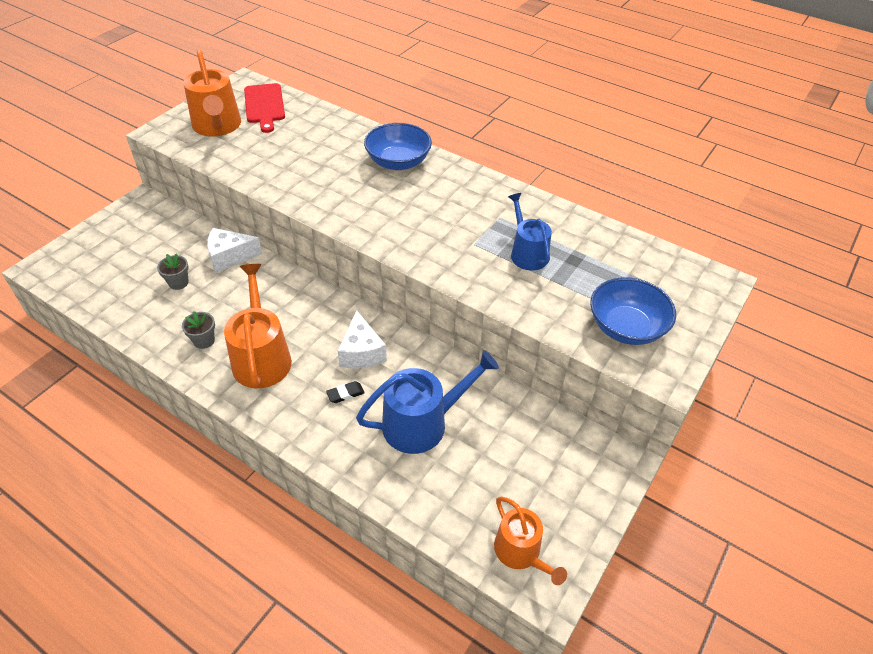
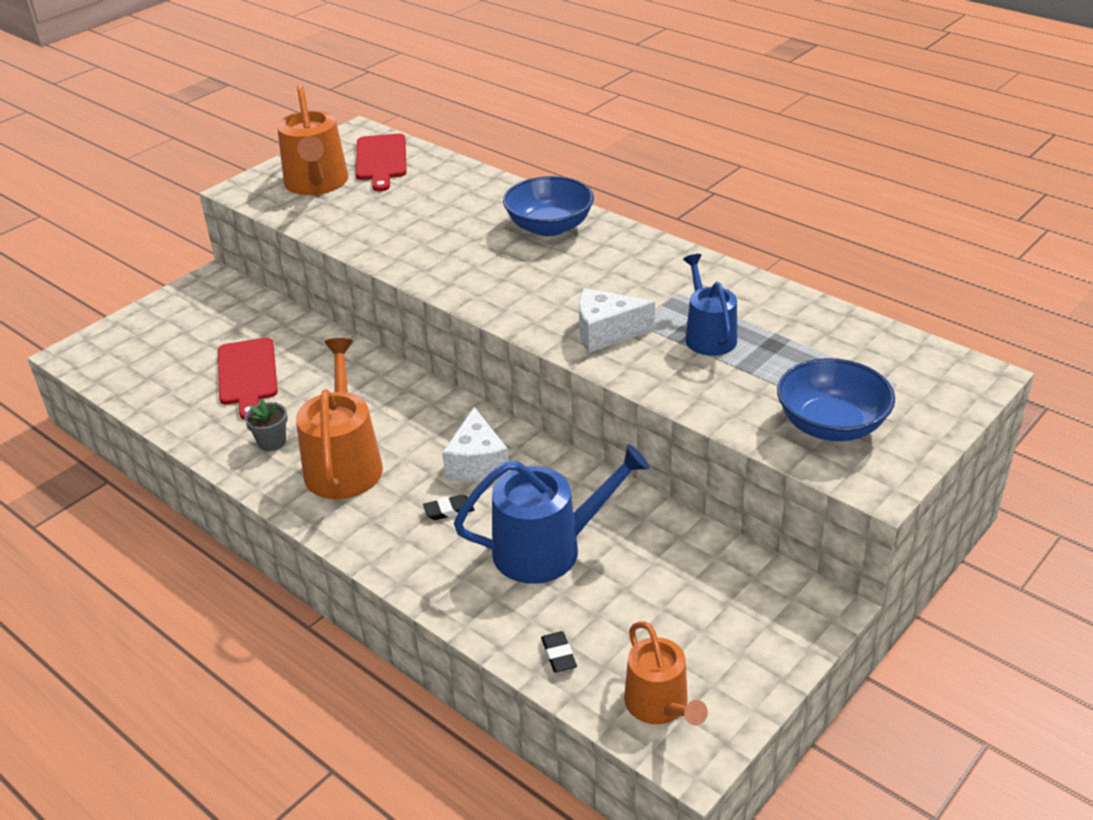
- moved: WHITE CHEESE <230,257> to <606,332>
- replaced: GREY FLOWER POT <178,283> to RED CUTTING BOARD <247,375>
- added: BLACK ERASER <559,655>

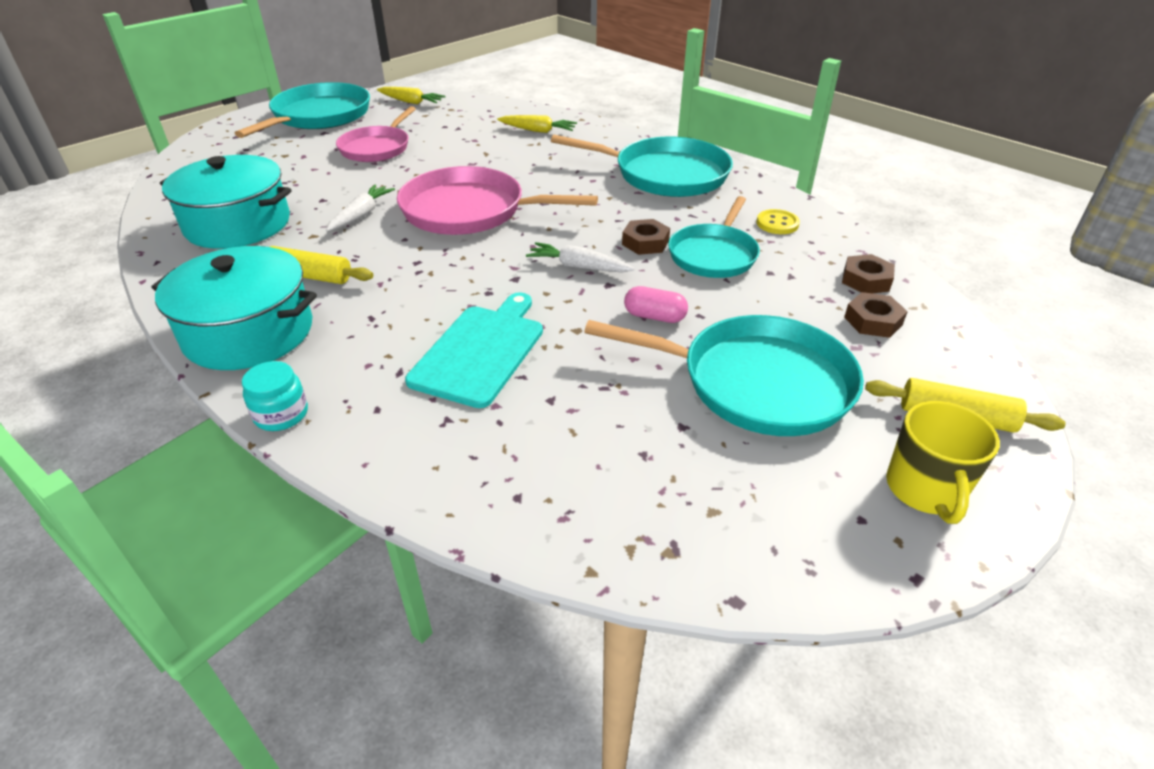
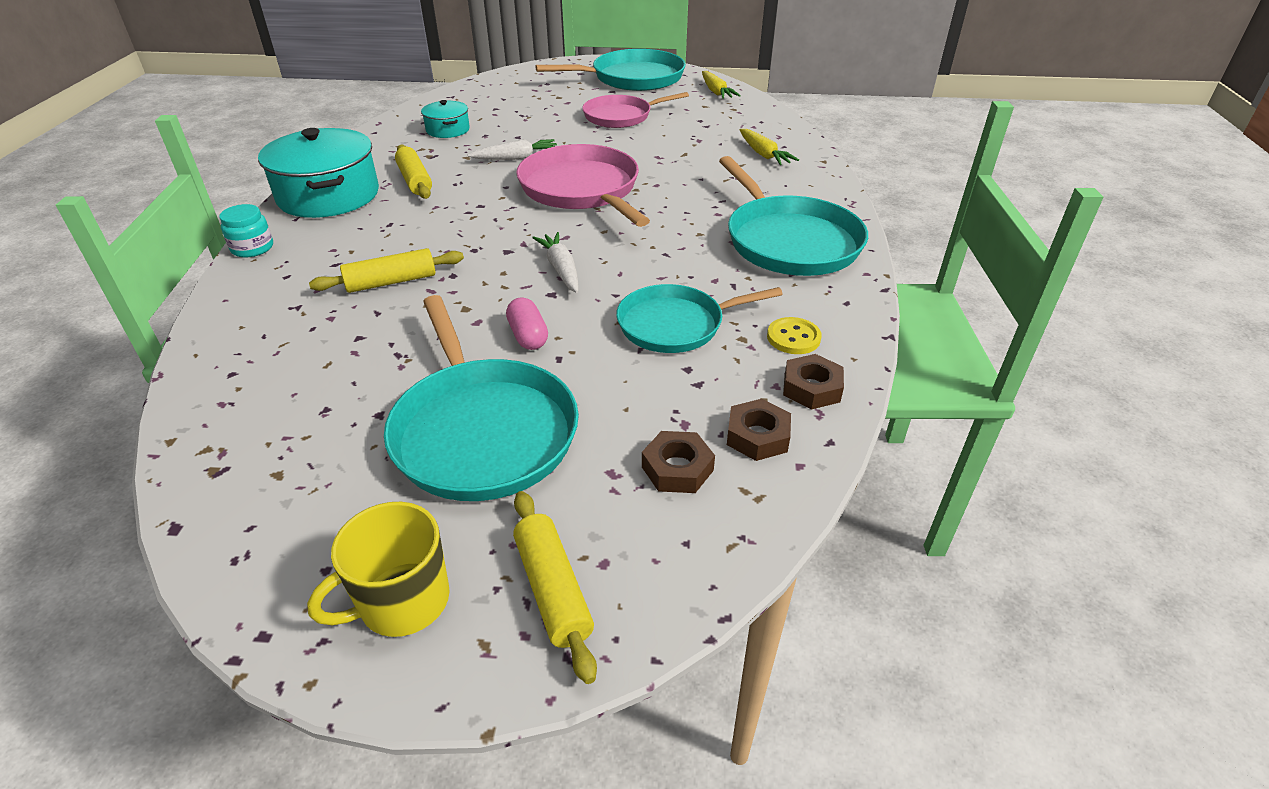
- resized: TURQUOISE POT <237,224> = <447,130> x0.51
- moved: BROWN NUT <645,242> to <811,388>
- replaced: TURQUOISE CUTTING BOARD <480,351> to YELLOW ROLLING PIN <391,282>

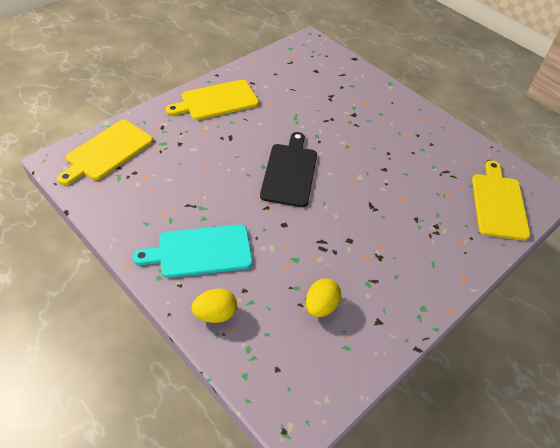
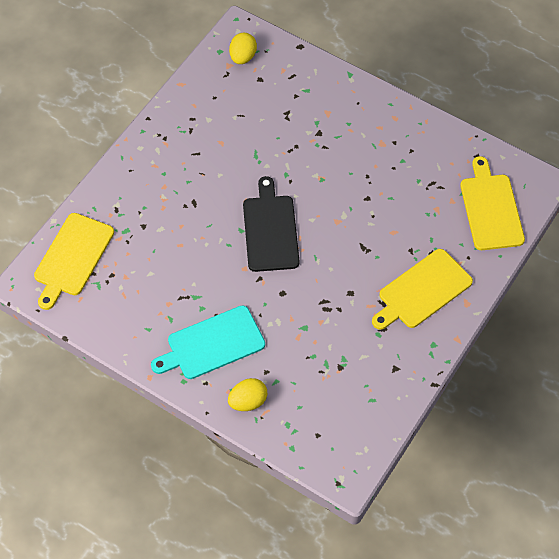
- moved: YELLOW CUTTING BOARD <216,101> to <422,291>
- moved: YELLOW EGG <321,306> to <243,57>

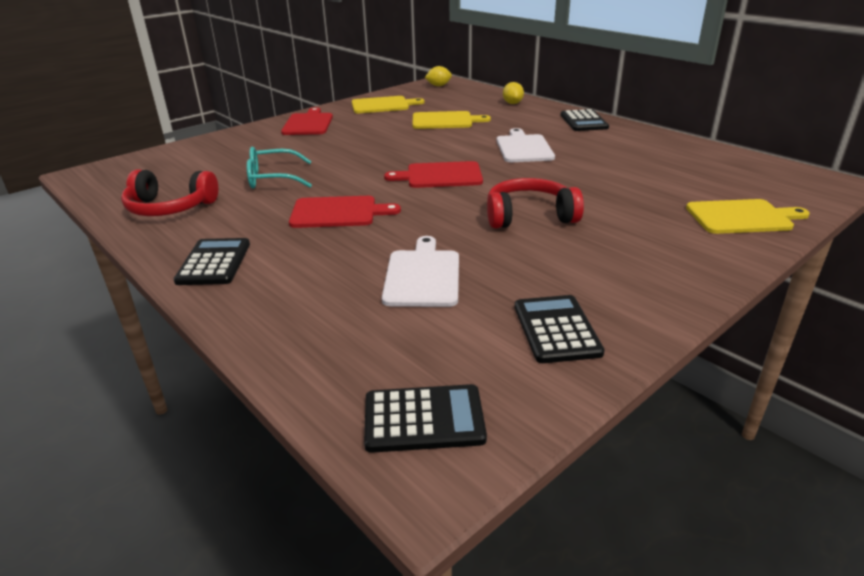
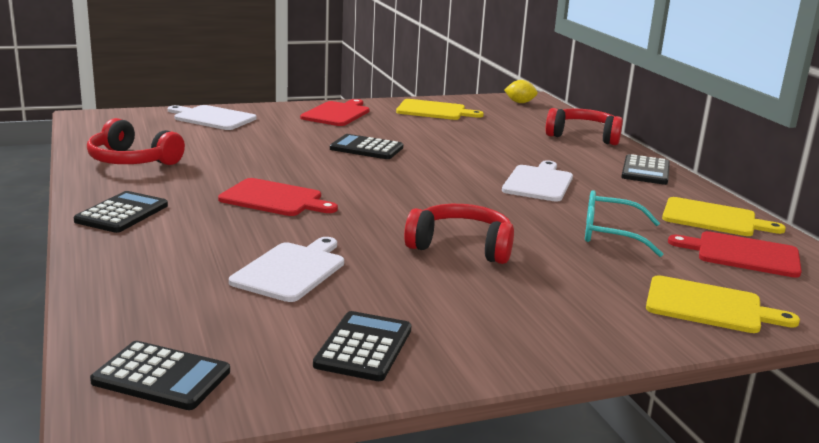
- replaced: YELLOW LEMON <512,103> to RED HEADPHONES <583,136>
- moved: YELLOW CUTTING BOARD <445,121> to <713,218>
- moved: TURQUOISE GLASSES <273,178> to <610,234>
- moved: RED CUTTING BOARD <440,175> to <743,254>
- added: WHITE CUTTING BOARD <212,118>
- added: BLACK CALCULATOR <366,148>

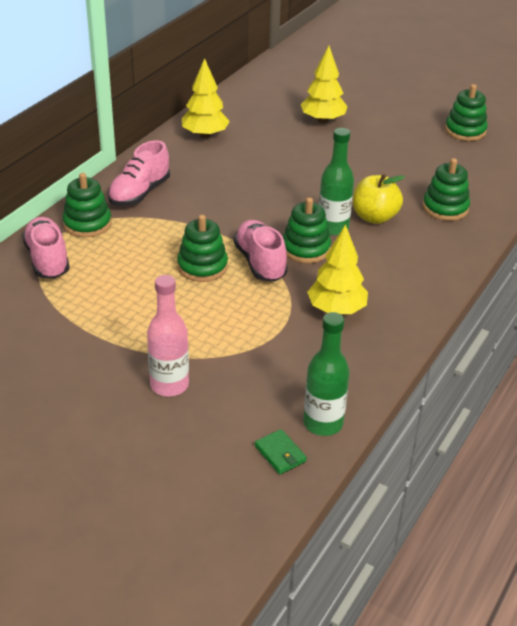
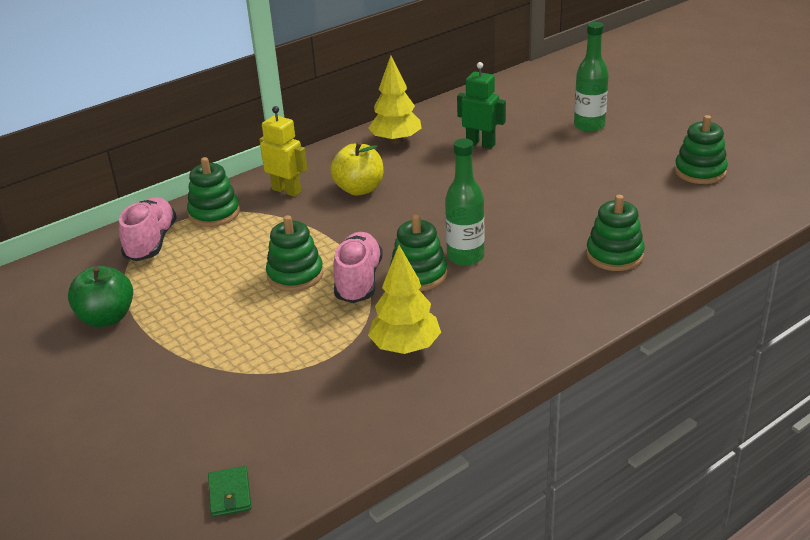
- removed: YELLOW TREE <323,120>
- replaced: PINK SHOE <139,193> to YELLOW ROBOT <287,191>
- moved: YELLOW APPLE <374,217> to <359,189>
- removed: PINK BOTTLE <169,385>
- moved: GREEN BOTTLE <323,423> to <589,126>
- added: GREEN ROBOT <480,144>
- added: GREEN APPLE <107,318>

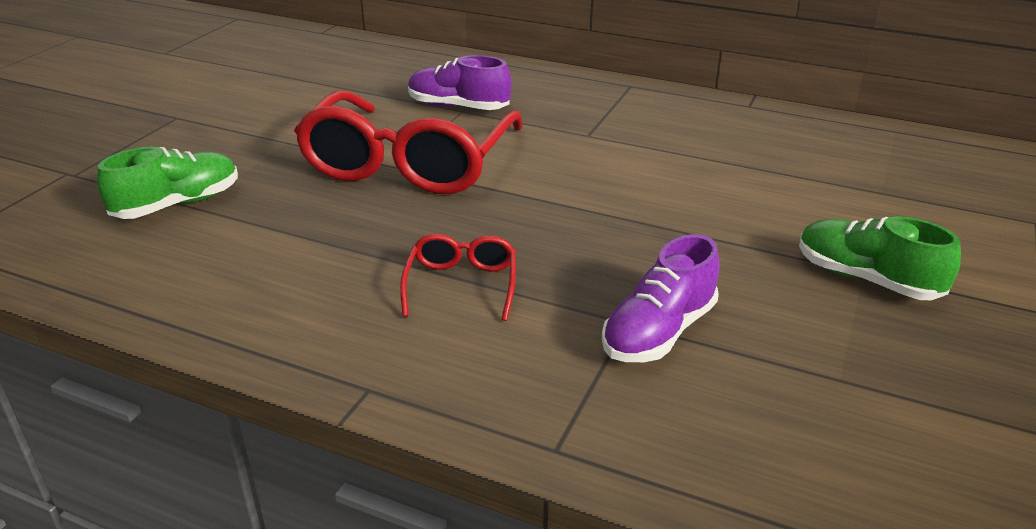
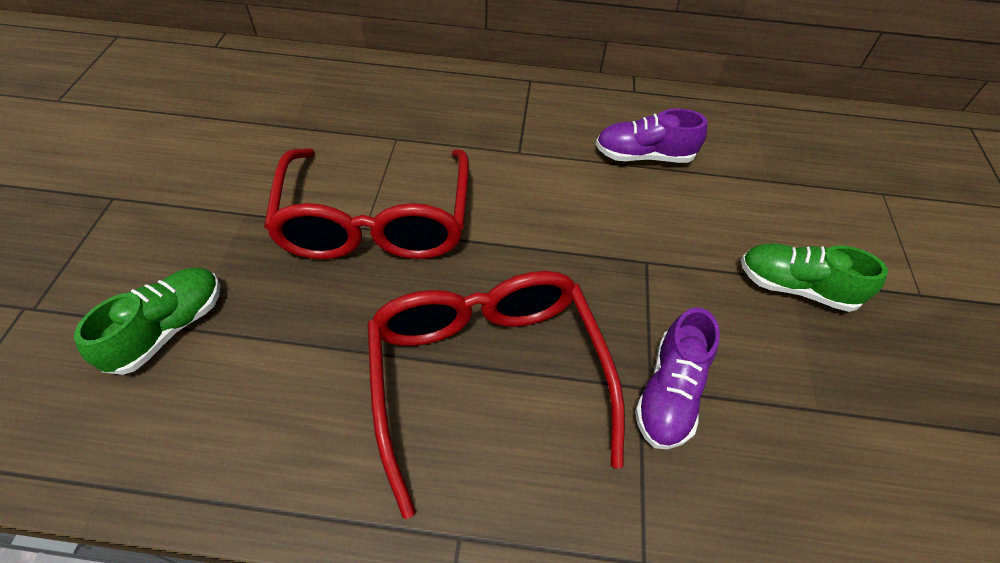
- moved: PURPLE SHOE <458,107> to <644,156>
- resized: RED GLASSES <461,285> = <487,375> x2.23

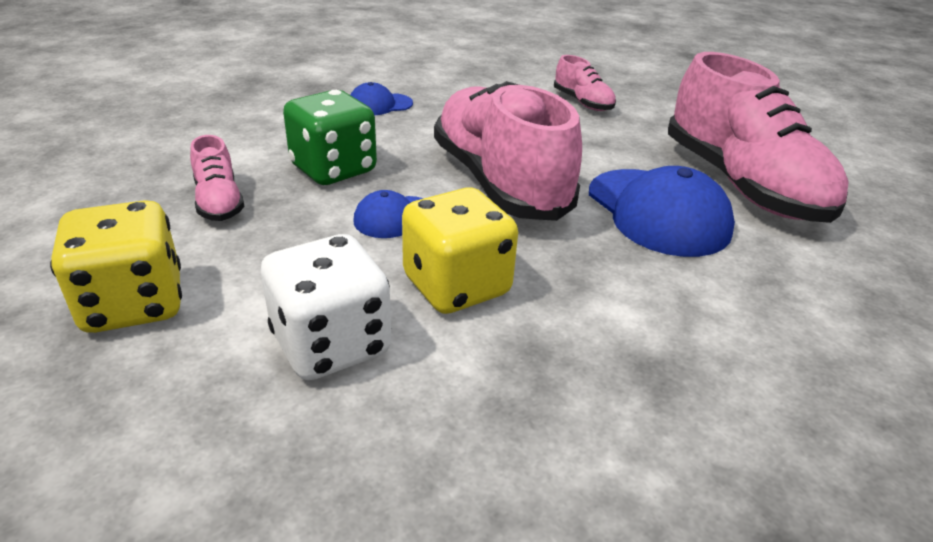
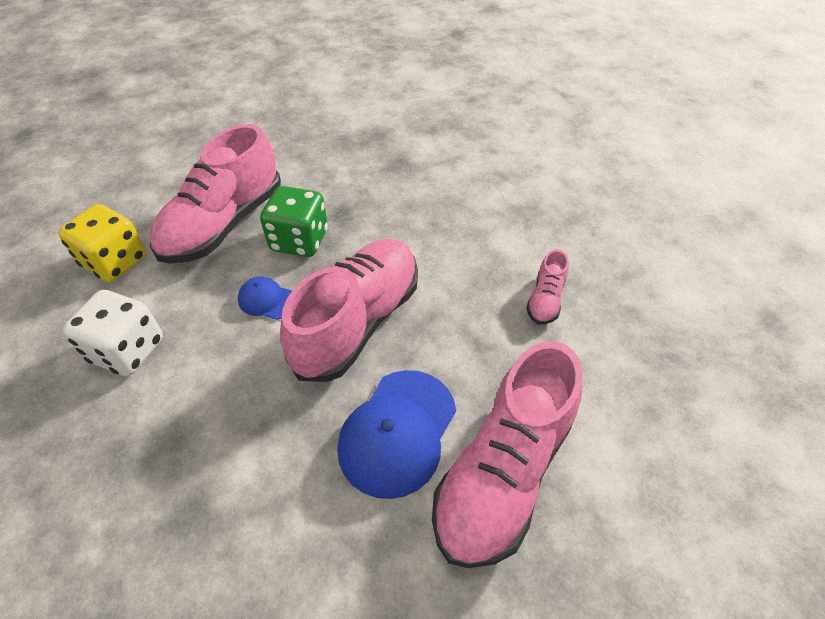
- removed: BLUE CAP <380,104>
- resized: PINK SHOE <219,202> = <223,224> x2.22
- removed: YELLOW DICE <456,286>

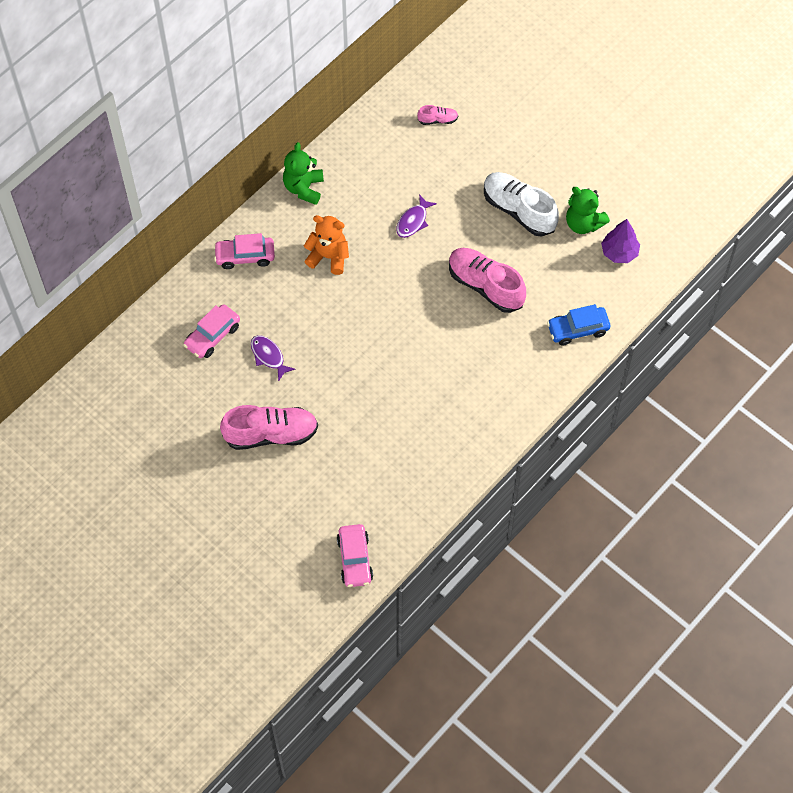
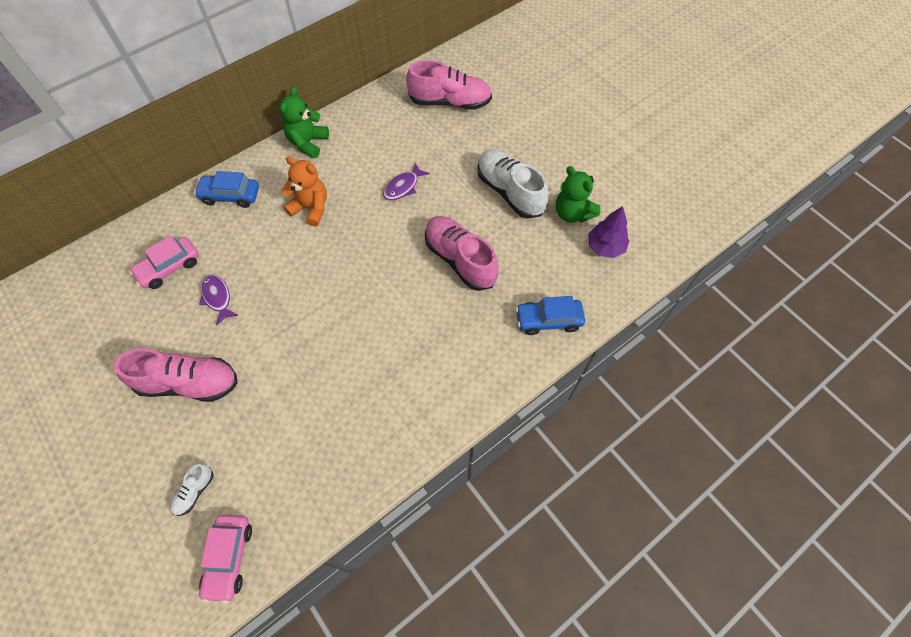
- resized: PINK SHOE <438,120> = <450,102> x2.15
- recoloured: PINK CAR <245,256> to BLUE CAR <230,196>
- added: WHITE SHOE <194,492>

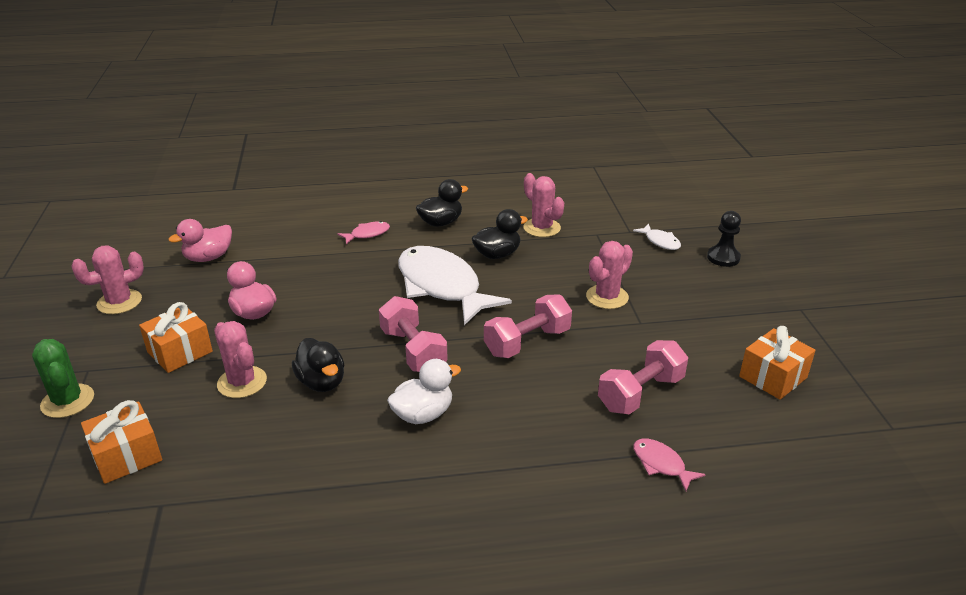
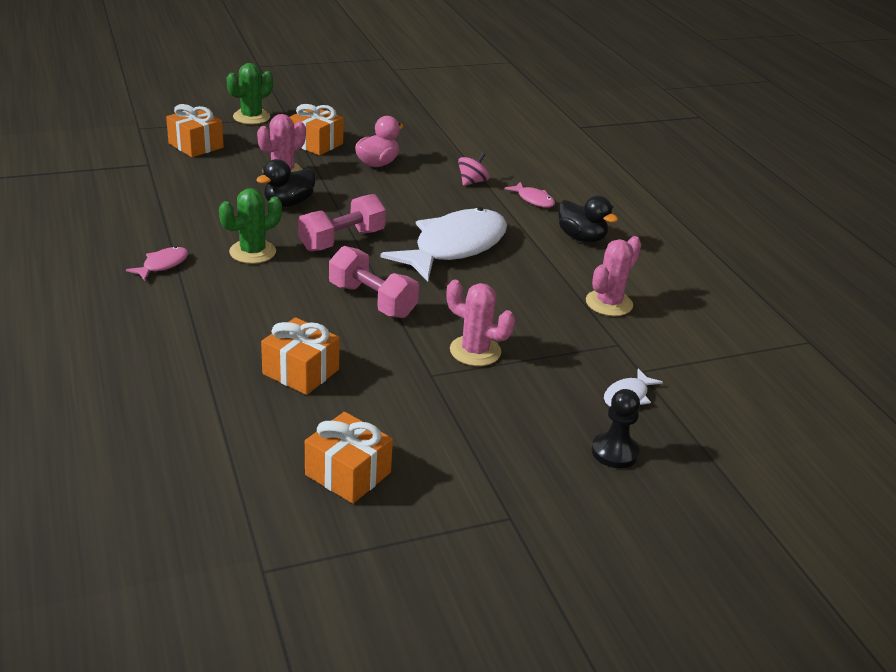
- removed: BLACK DUCK <497,254>
- removed: PINK DUCK <208,257>
- removed: PINK CACTUS <119,302>
- replaced: PINK DUMBBELL <640,393> to ORANGE GIFT <301,372>
- replaced: WHITE DUCK <423,414> to GREEN CACTUS <252,252>
- moved: PINK FISH <661,464> to <162,265>
- added: PINK SPINNING TOP <472,182>

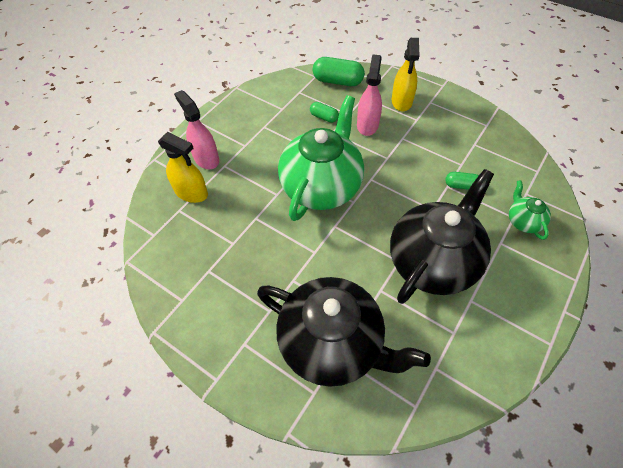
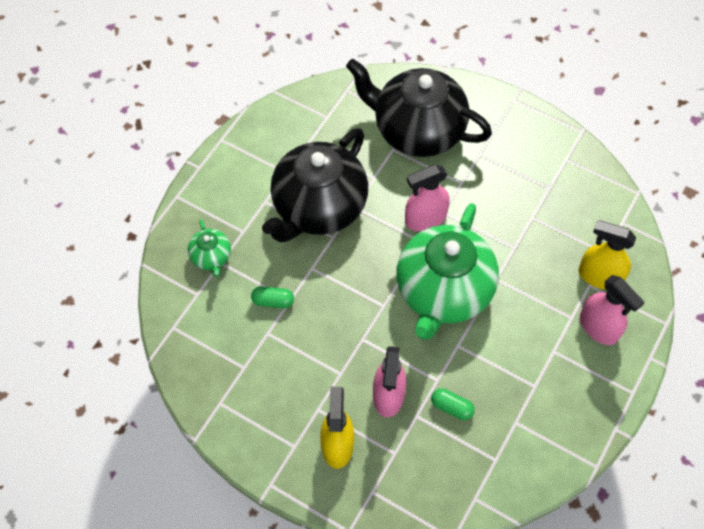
- removed: GREEN CAPSULE <337,81>
- added: PINK SPRAY BOTTLE <425,219>

